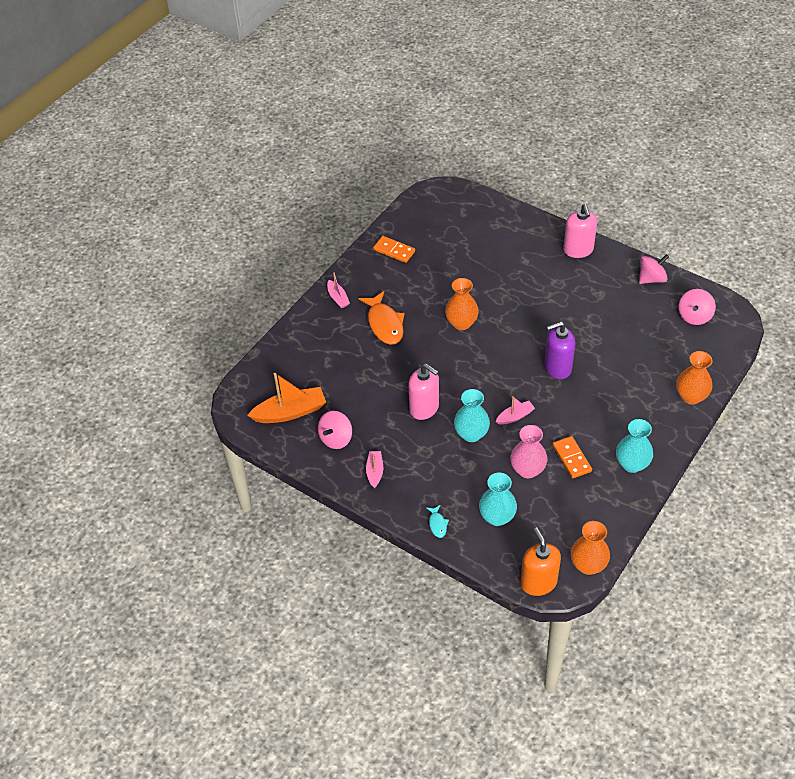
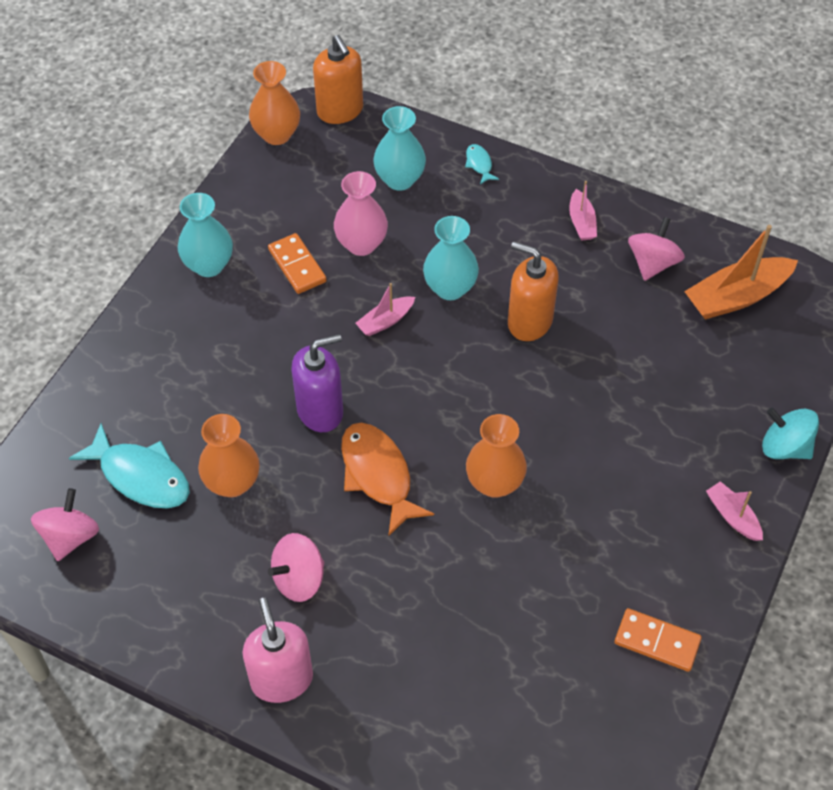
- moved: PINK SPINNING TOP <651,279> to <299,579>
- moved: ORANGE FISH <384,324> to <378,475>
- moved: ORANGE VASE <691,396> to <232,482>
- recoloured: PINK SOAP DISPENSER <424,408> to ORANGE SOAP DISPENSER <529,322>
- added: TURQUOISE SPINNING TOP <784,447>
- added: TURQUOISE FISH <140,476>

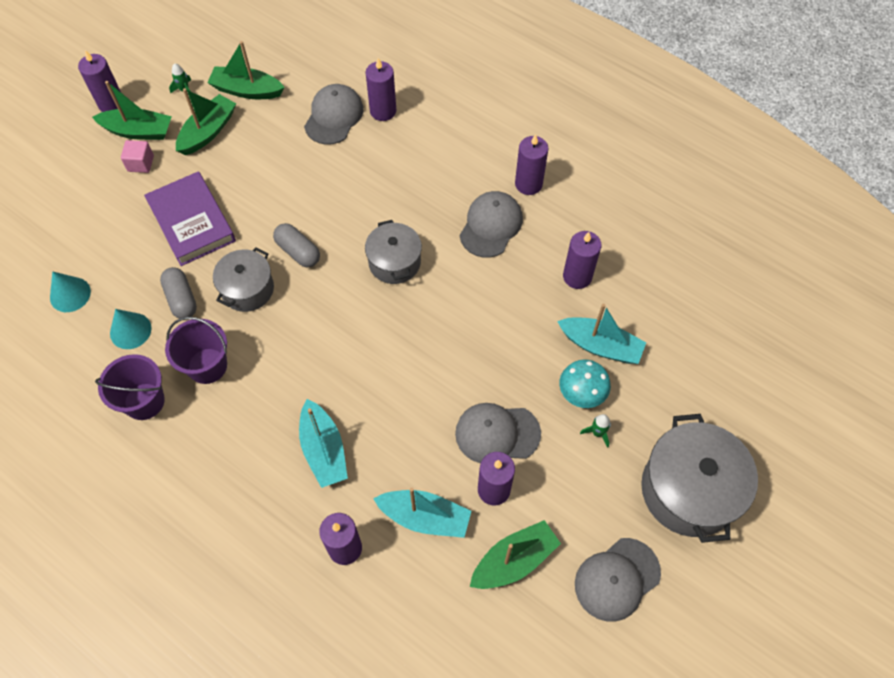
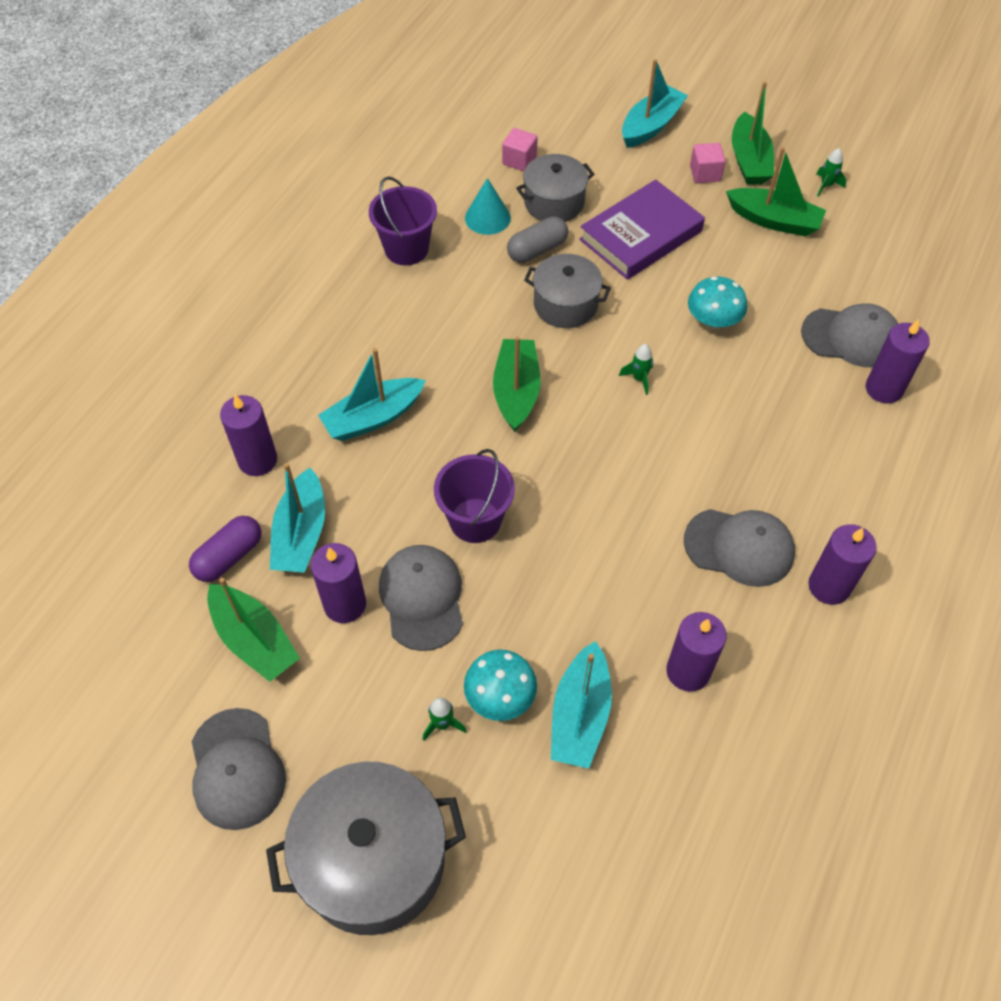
- moved: GREEN BOAT <247,90> to <516,391>
- removed: PURPLE CANDLE <111,103>
- moved: GREY POT <394,262> to <554,203>
- removed: GREY CAPSULE <298,251>
- replaced: TURQUOISE CONE <70,294> to PINK CUBE <519,160>
- moved: PURPLE BUCKET <207,366> to <475,520>
- turned: GREY CAP <617,579> = <237,769> 150 degrees counterclockwise
- added: TURQUOISE BOAT <651,126>
- added: TURQUOISE MUSHROOM <713,321>
- added: GREEN ROCKET <639,378>
- added: PURPLE CAPSULE <229,557>

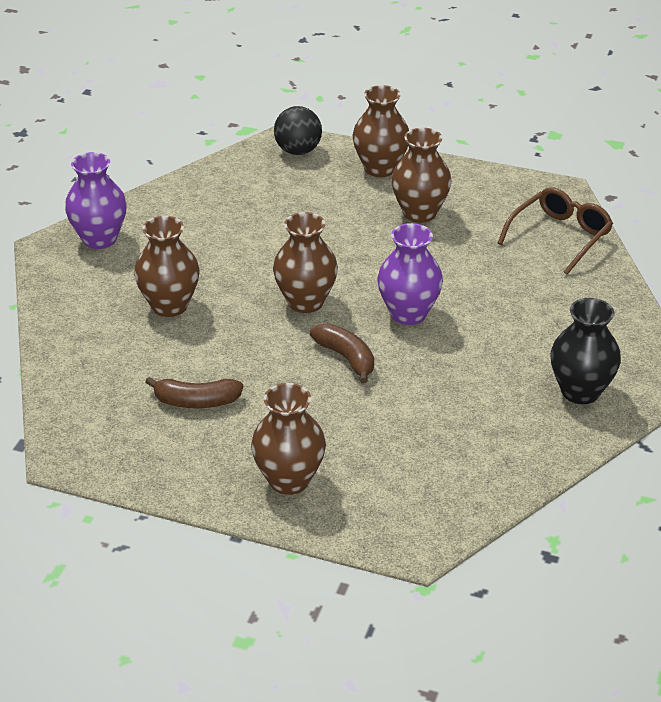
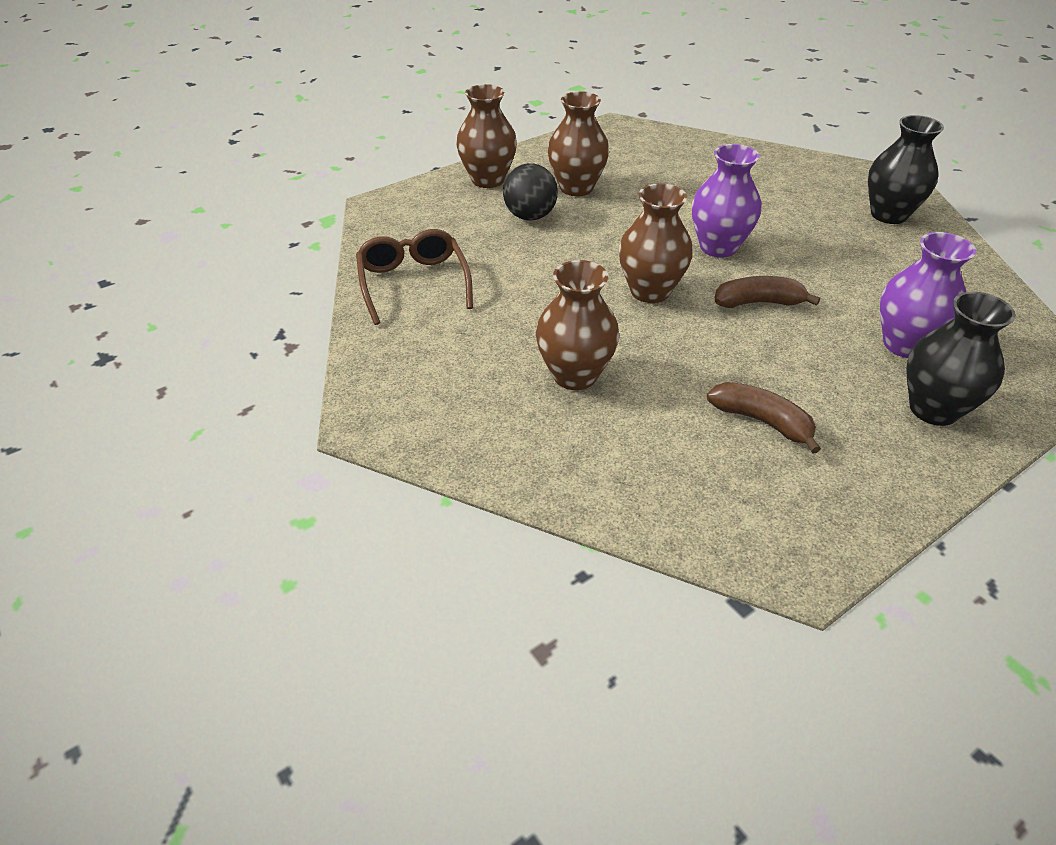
- moved: BLACK BALL <298,151> to <530,216>
- moved: PURPLE VASE <99,239> to <905,344>
- moved: BROWN GLASSES <559,237> to <413,284>
- turned: BROWN BANANA <196,402> = <762,421> 90 degrees counterclockwise
- recoloured: BROWN VASE <289,480> to BLACK VASE <933,409>

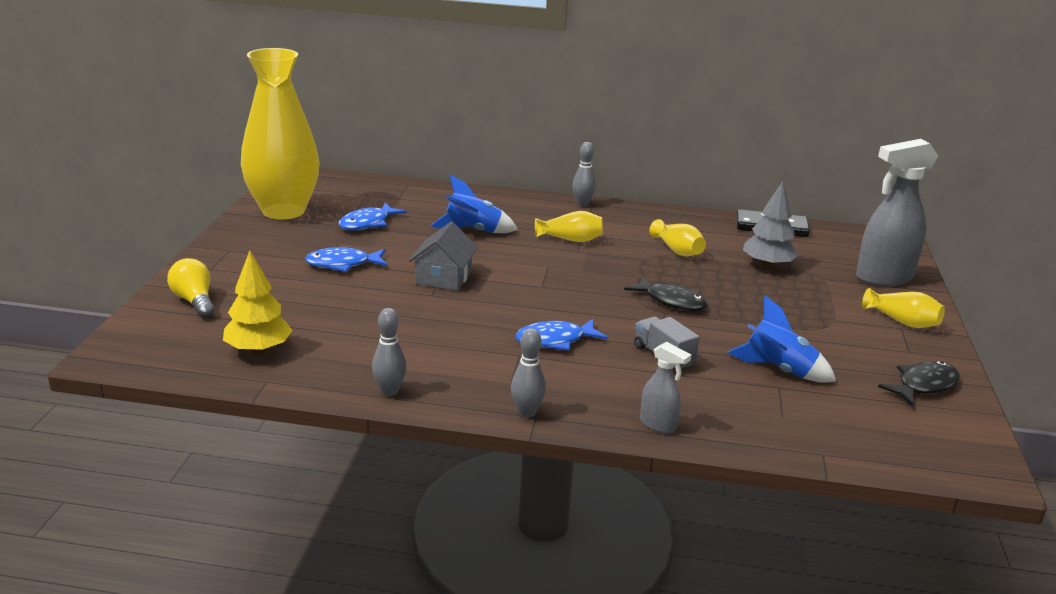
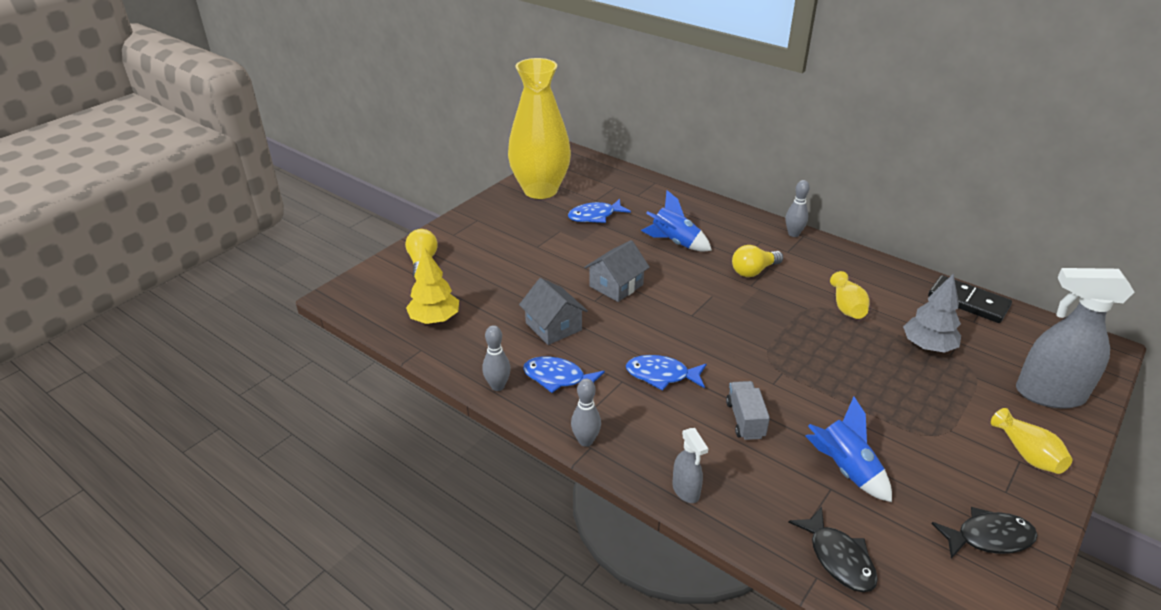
- replaced: YELLOW VASE <570,239> to YELLOW LIGHT BULB <753,271>
- moved: BLUE FISH <343,264> to <558,378>
- moved: BLACK FISH <671,301> to <838,558>
- added: GREY HOUSE <553,326>

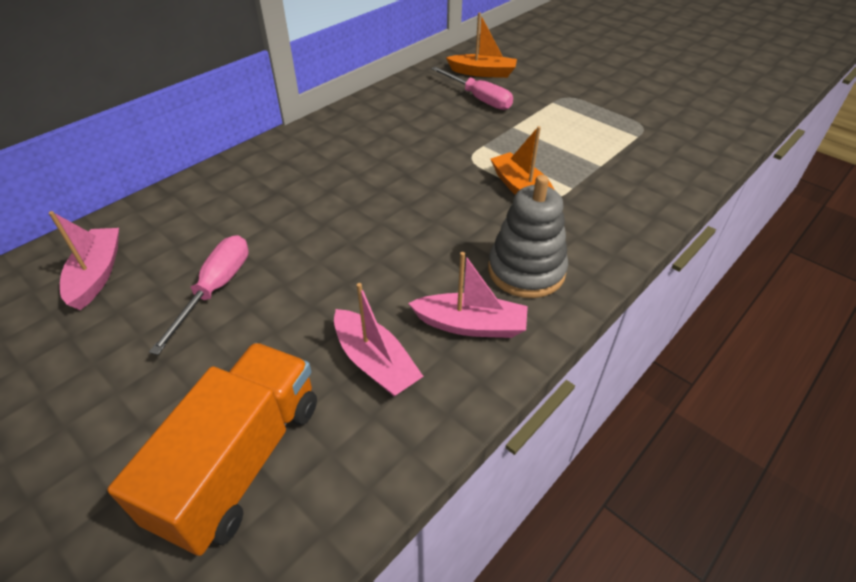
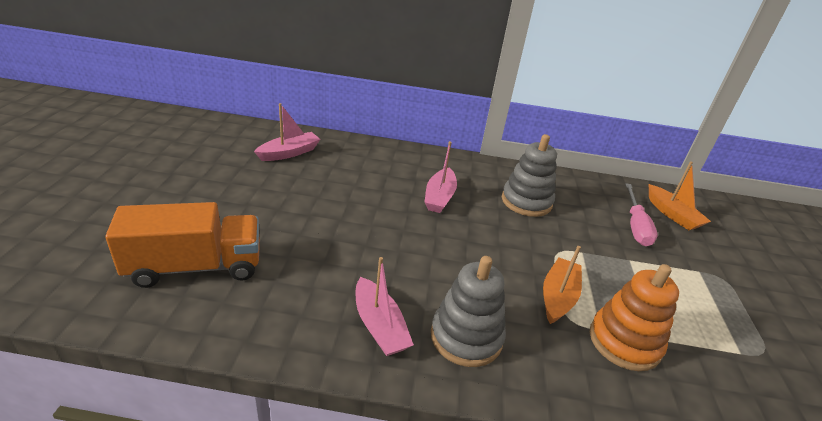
- removed: PINK SCREWDRIVER <216,289>
- moved: PINK BOAT <375,362> to <439,197>
- added: GREY STACKING TOY <526,201>
- added: ORANGE STACKING TOY <624,342>

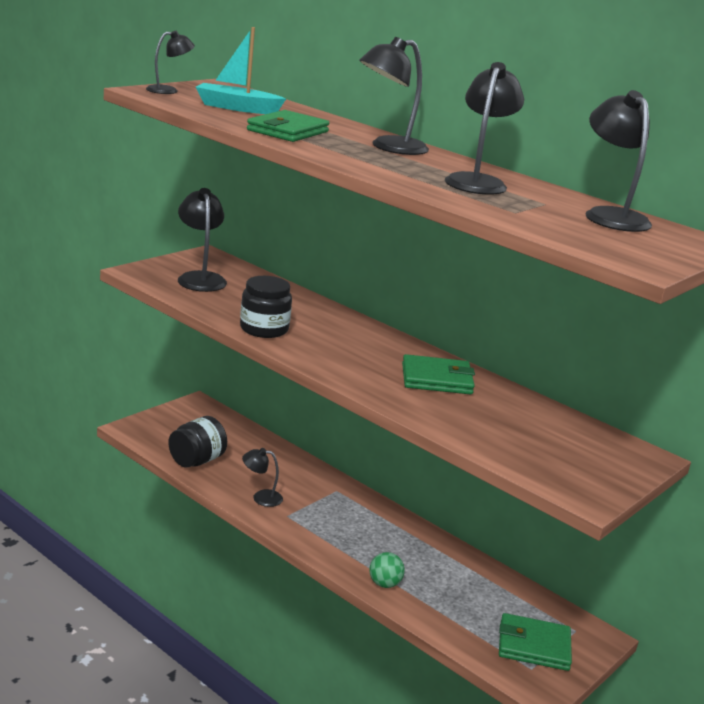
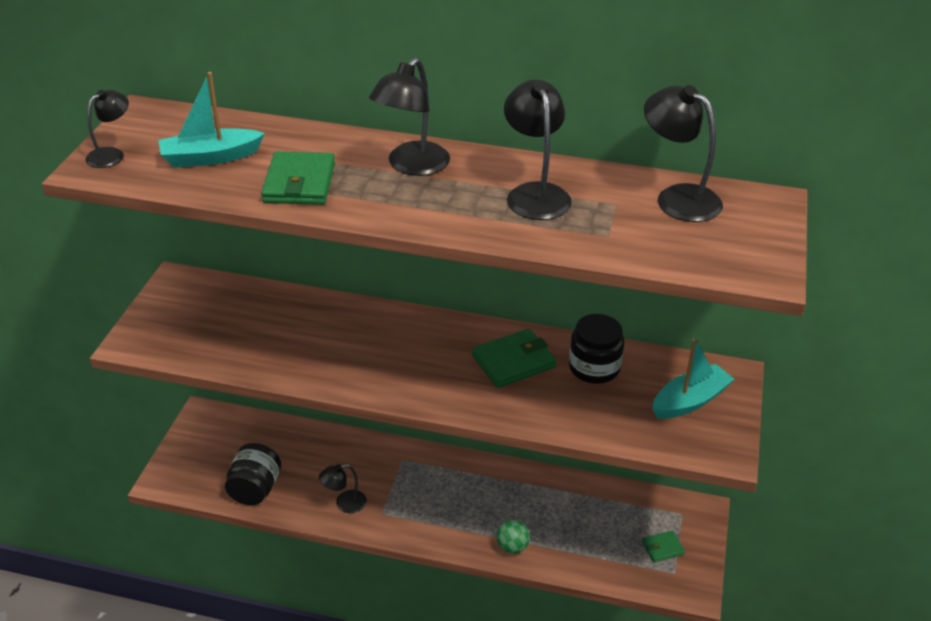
- removed: BLACK LAMP <200,278>
- moved: BLACK JAR <264,329> to <594,368>
- resized: GREEN WALLET <533,646> = <662,548> x0.55
- added: TURQUOISE BOAT <689,401>

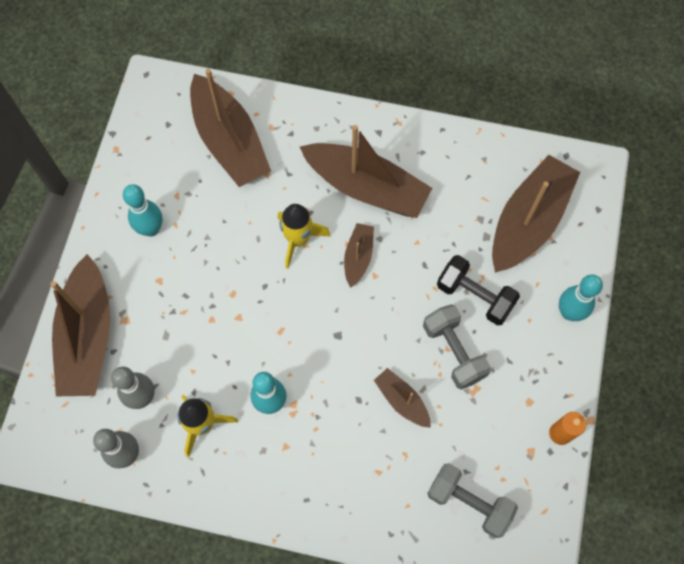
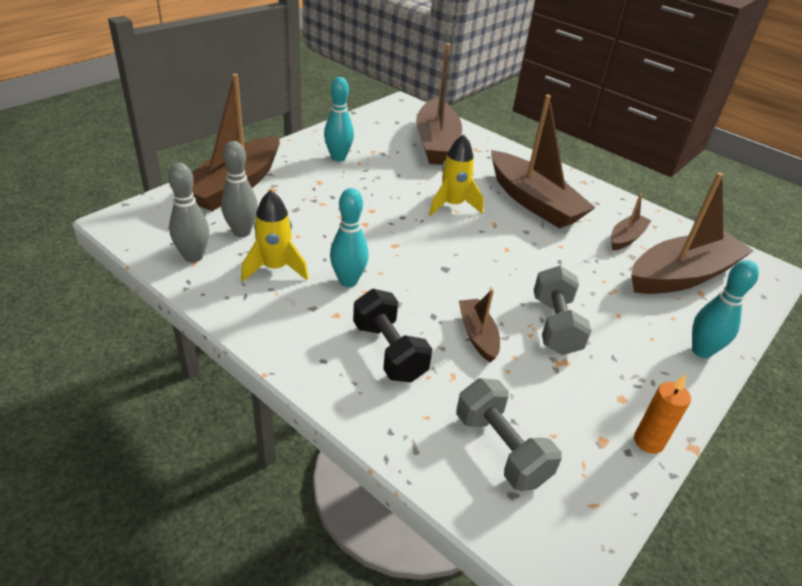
- moved: BROWN BOAT <358,257> to <626,238>
- moved: BLACK DUMBBELL <475,296> to <389,351>

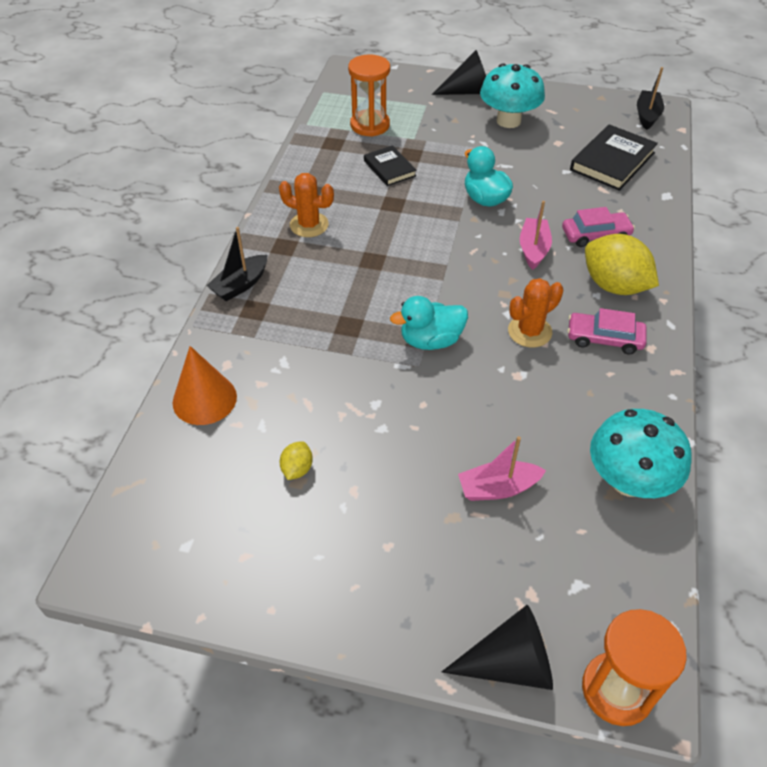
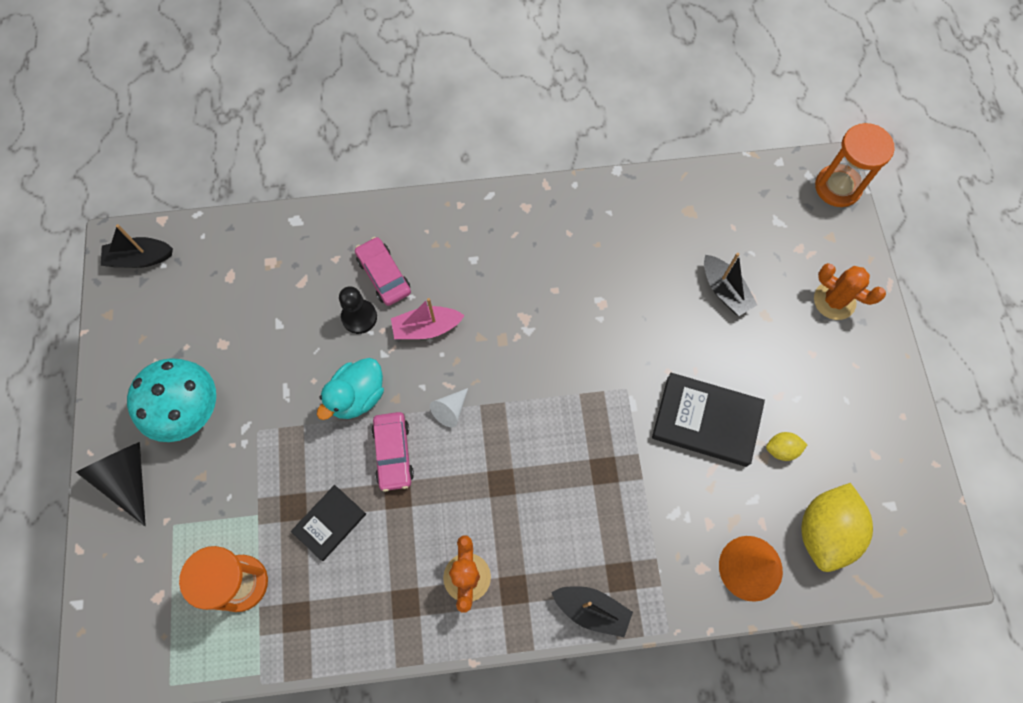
- moved: BLACK BOOK <612,161> to <706,421>
- moved: YELLOW LEMON <614,286> to <824,531>
- moved: ORANGE CACTUS <529,331> to <834,301>
- removed: TURQUOISE DUCK <431,340>
- moved: PINK CAR <604,338> to <393,453>
- removed: TURQUOISE MUSHROOM <629,481>
- recoloured: PINK BOAT <498,488> to BLACK BOAT <724,290>
- removed: BLACK CONE <509,663>
- added: BLACK PAWN <359,317>
- added: WHITE CONE <450,410>

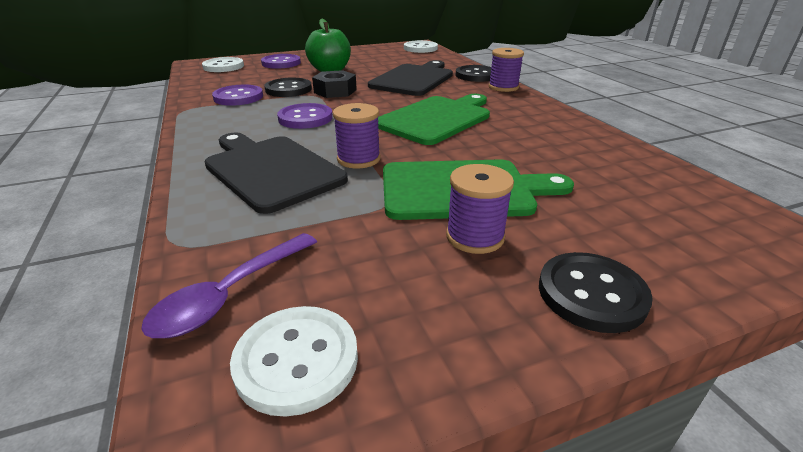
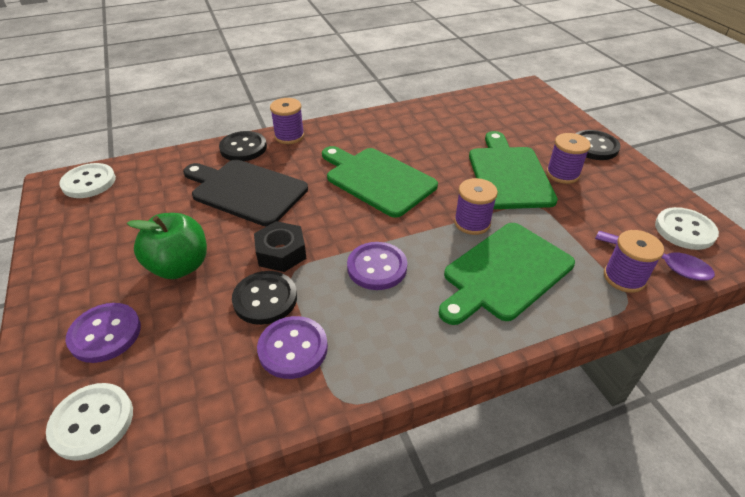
- recoloured: BLACK CUTTING BOARD <271,170> to GREEN CUTTING BOARD <504,273>
- added: PURPLE SPOOL <624,277>

